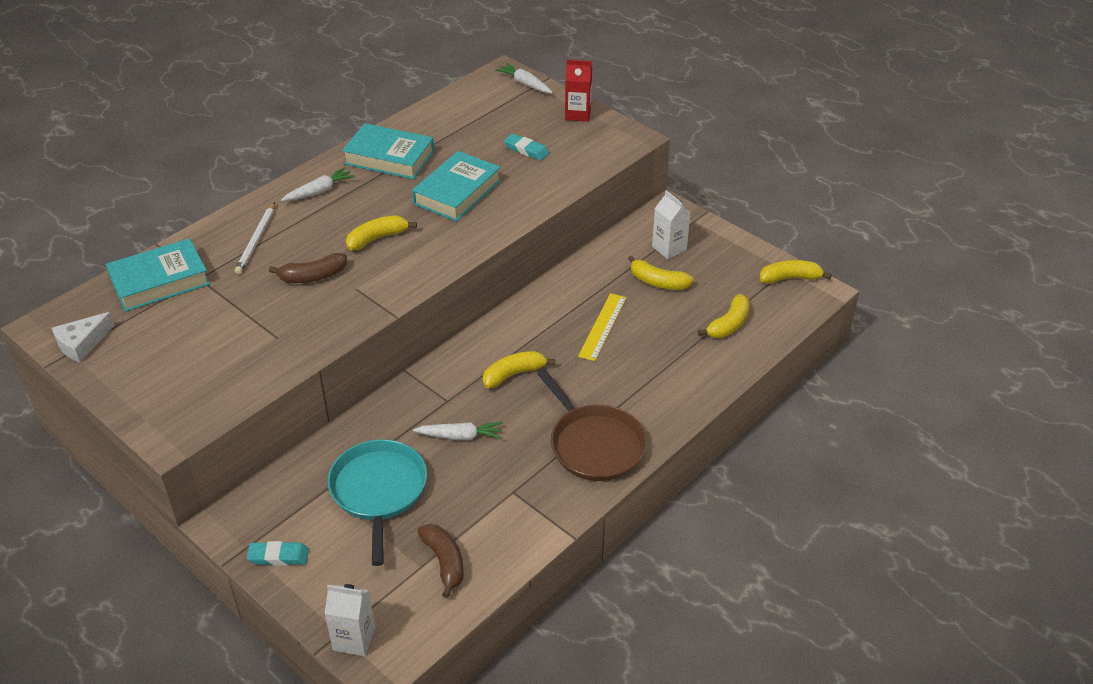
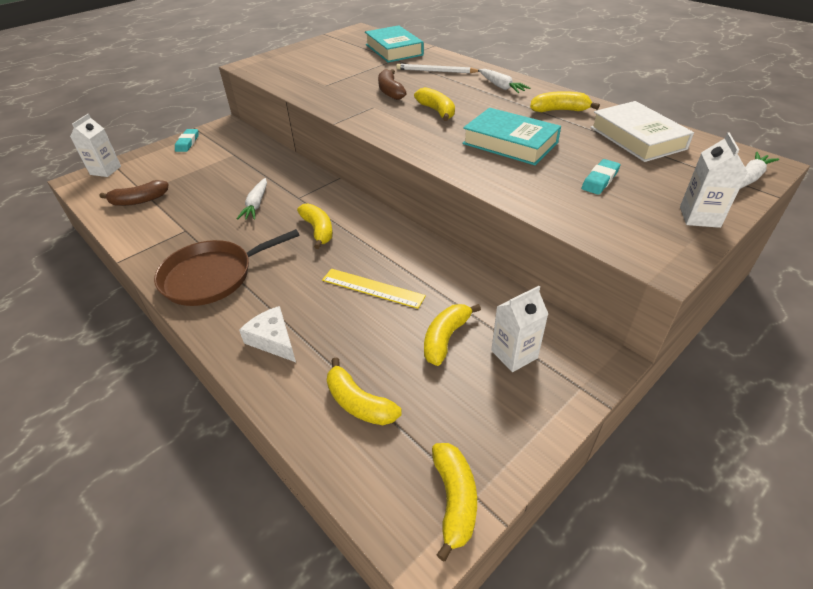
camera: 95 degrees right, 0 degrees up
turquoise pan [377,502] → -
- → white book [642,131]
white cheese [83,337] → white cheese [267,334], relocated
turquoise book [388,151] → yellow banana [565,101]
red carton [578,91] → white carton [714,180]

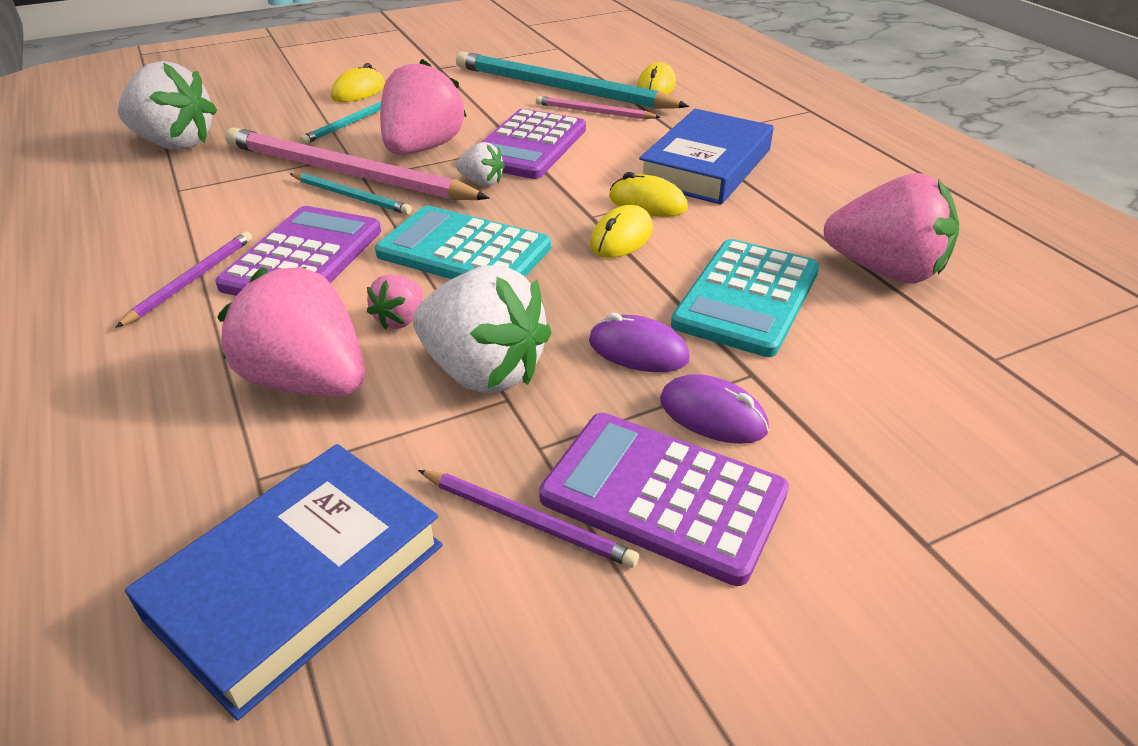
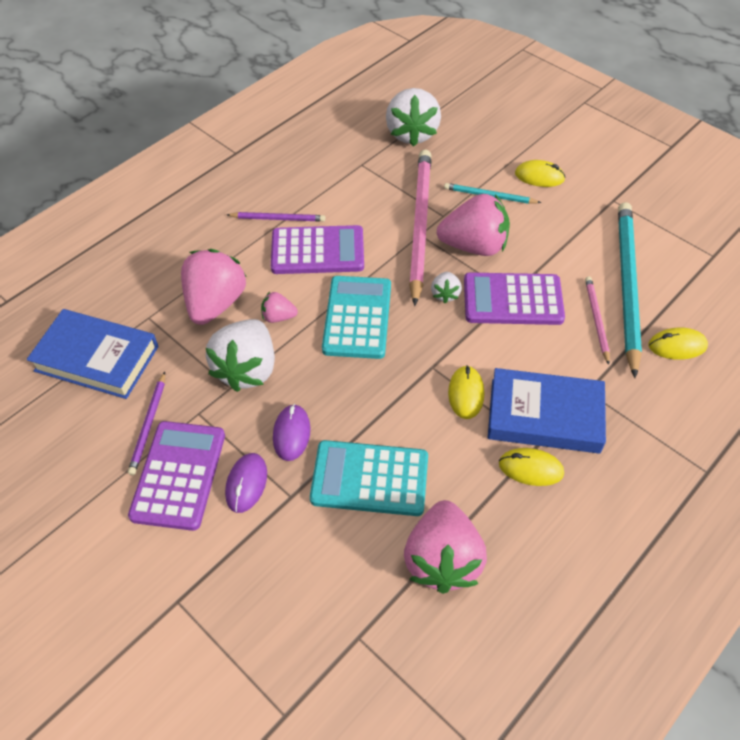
camera: 70 degrees right, 15 degrees up
turquoise pencil [351,194] → -
yellow mouse [621,231] → yellow mouse [531,467], relocated

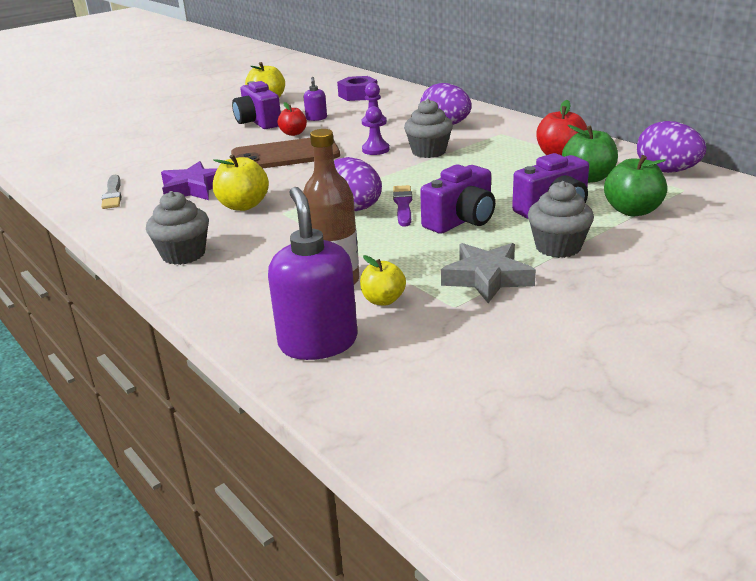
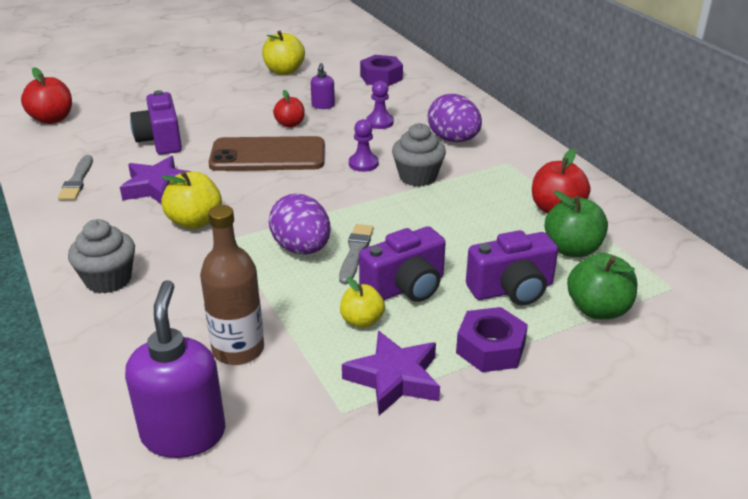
camera: 10 degrees right, 5 degrees up
purple egg [671,147] → -
- → red apple [46,95]
purple camera [256,105] → purple camera [156,122], relocated
yellow apple [383,280] → yellow apple [362,302], relocated
grey cupcake [561,219] → purple nut [492,339]
purple brush [402,206] → grey brush [356,254]
grey star [488,273] → purple star [391,373]

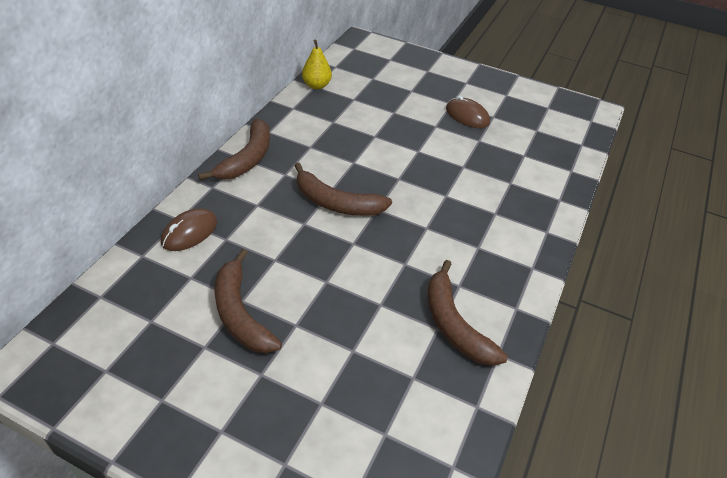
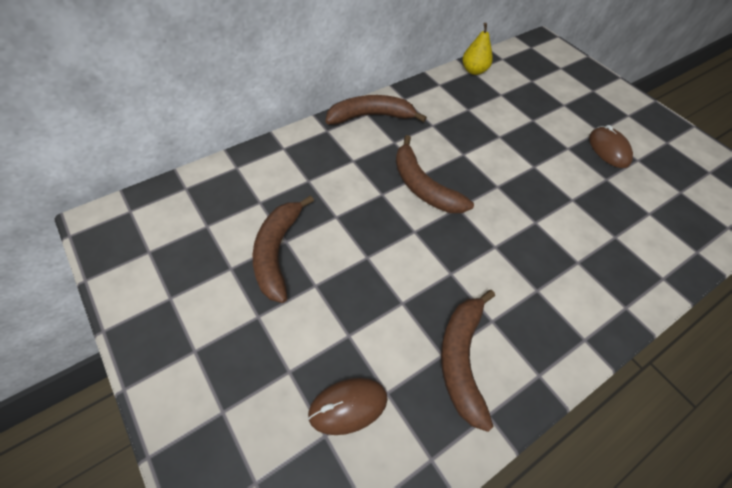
camera: 30 degrees right, 10 degrees up
brown mouse [189,229] → brown mouse [348,406], relocated
brown banana [234,149] → brown banana [376,109], 150 degrees counterclockwise

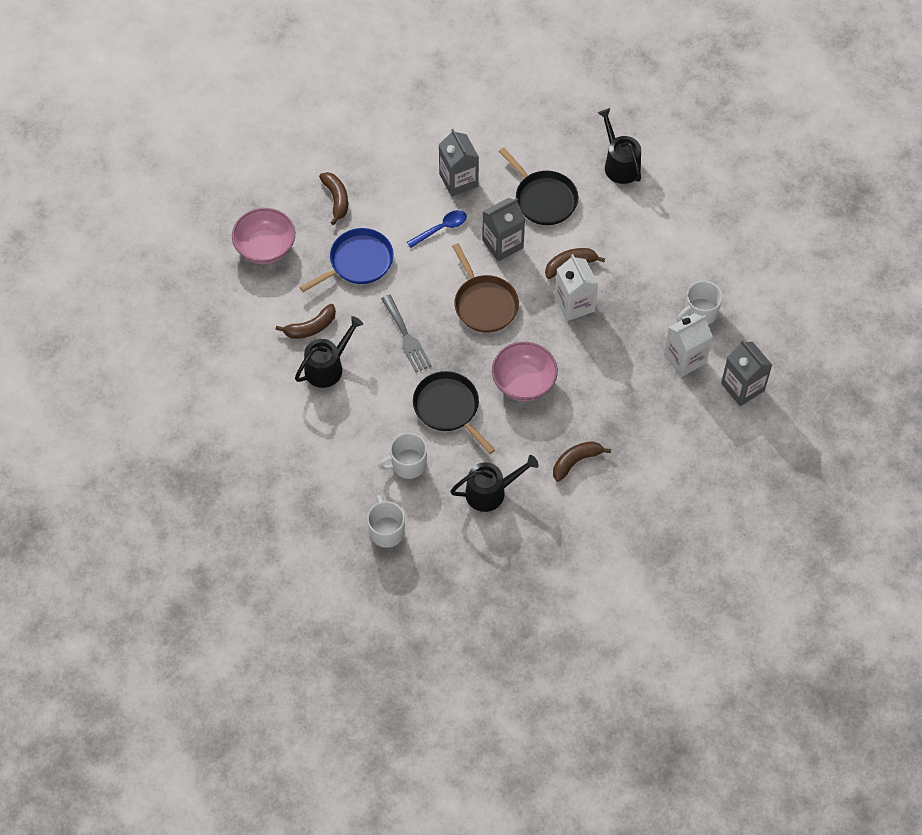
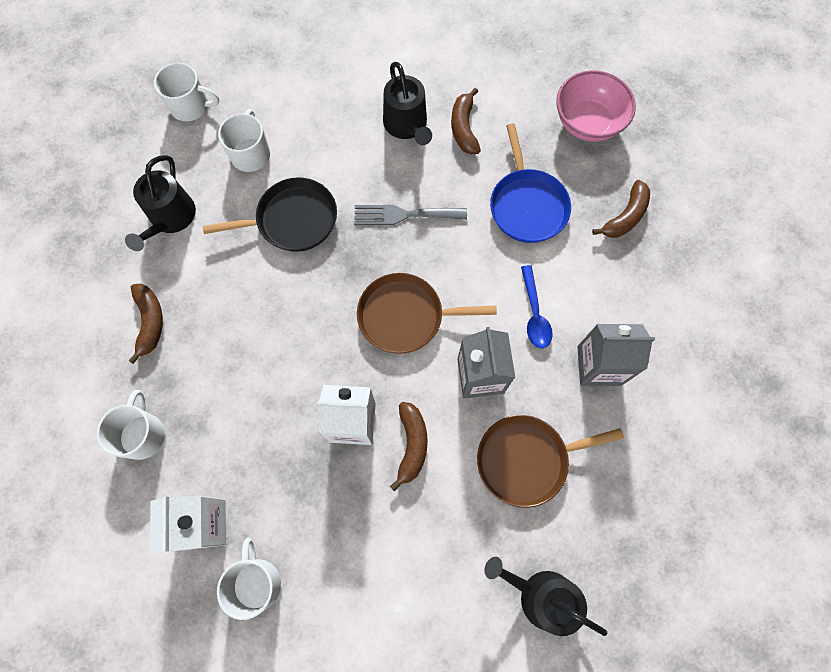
camera: 115 degrees right, 10 degrees up
pink bowl [525,371] → -
grey carton [746,373] → -
- → white mug [131,425]
black pan [538,186] → brown pan [550,461]
brown banana [333,198] → brown banana [621,209], 60 degrees counterclockwise
black watering can [619,146] → black watering can [545,596], 150 degrees counterclockwise

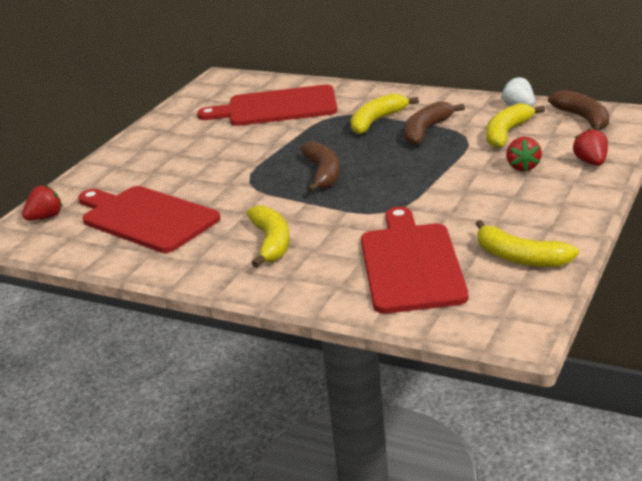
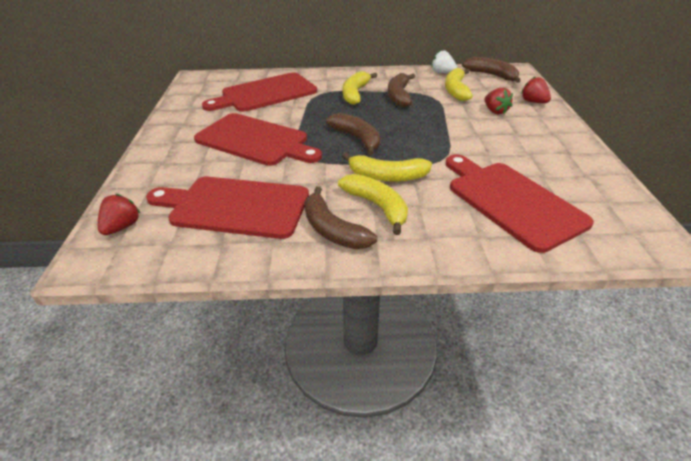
camera: 30 degrees left, 10 degrees up
- → red cutting board [258,139]
- → brown banana [340,217]
yellow banana [527,243] → yellow banana [387,167], relocated

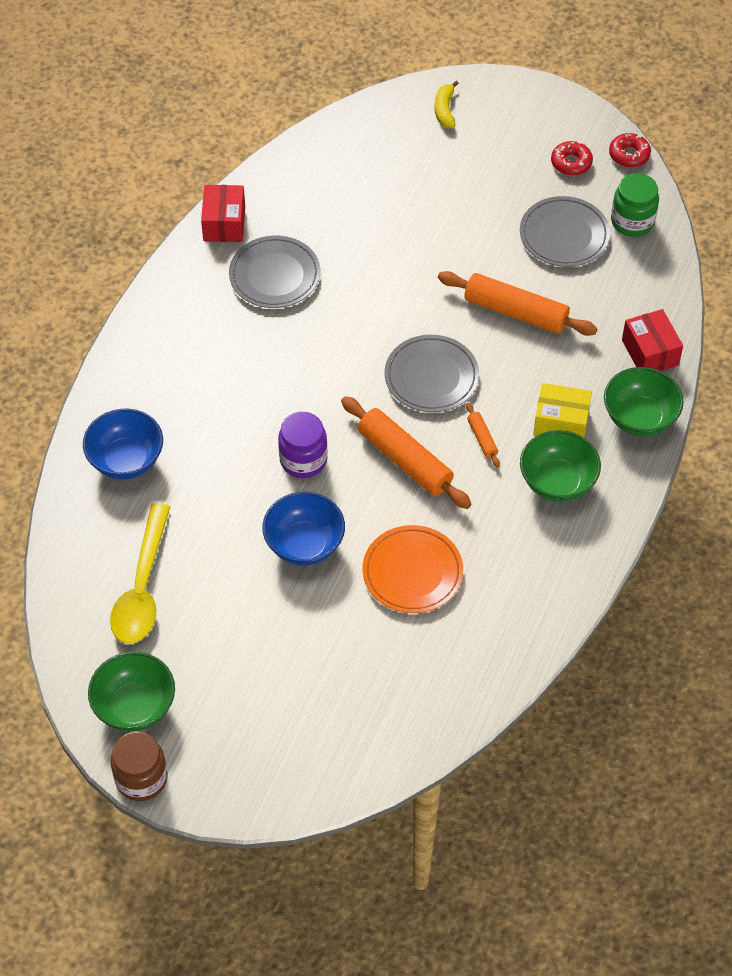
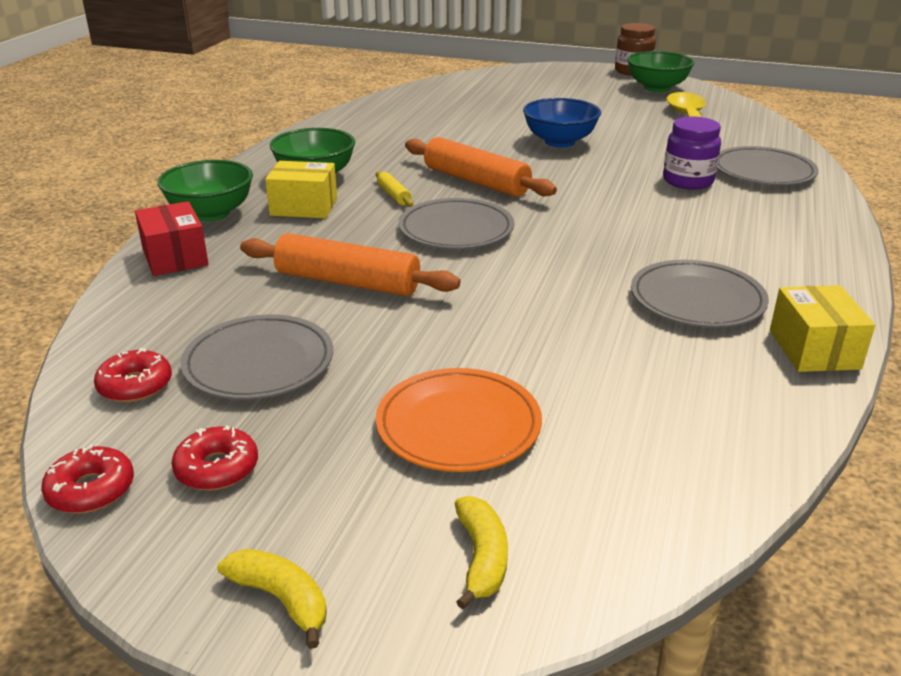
camera: 175 degrees right, 25 degrees down
- → yellow banana [272,599]
purple jar [303,445] → purple jar [692,152], relocated
orange plate [413,569] → orange plate [459,420], relocated
blue bowl [123,444] → grey plate [768,165]
green jar [635,205] → red donut [133,375]
red box [223,213] → yellow box [822,328]
orange rolling pin [483,435] → yellow rolling pin [394,189]

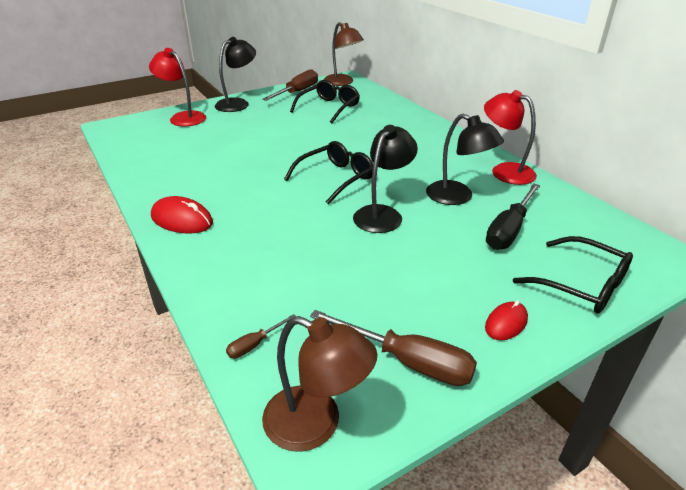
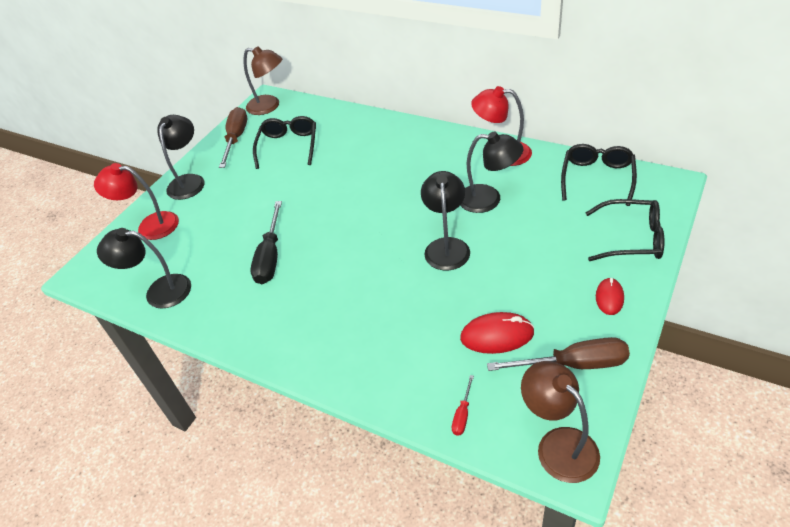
camera: 25 degrees left, 10 degrees up
- → black lamp [144,268]
red mouse [182,214] → red mouse [497,333], relocated
black glasses [328,173] → black glasses [599,175], relocated
black screwdriver [513,216] → black screwdriver [266,242], relocated
brown screwdriver [261,336] → red screwdriver [463,405]
brown lamp [319,384] → brown lamp [560,422], 120 degrees counterclockwise

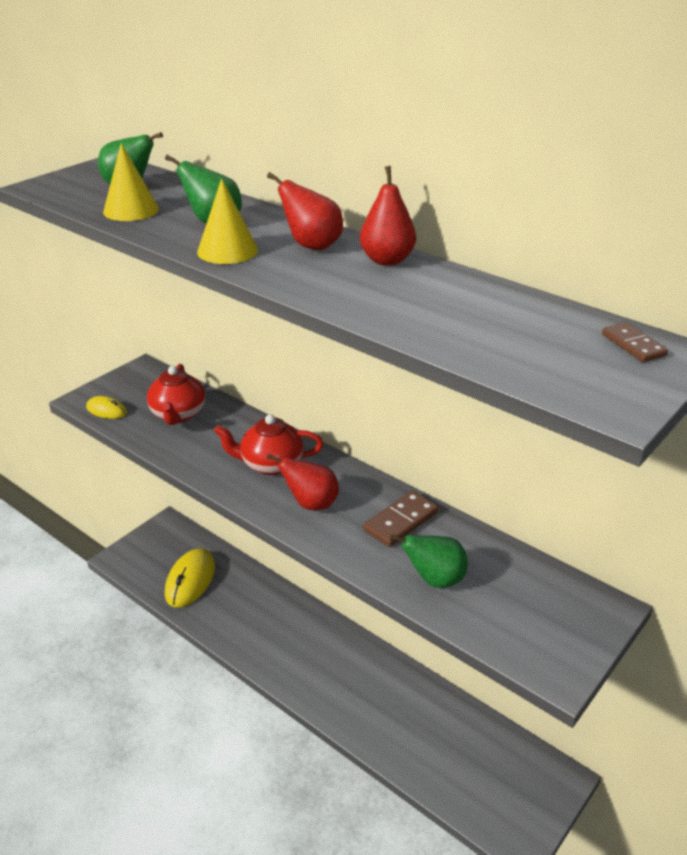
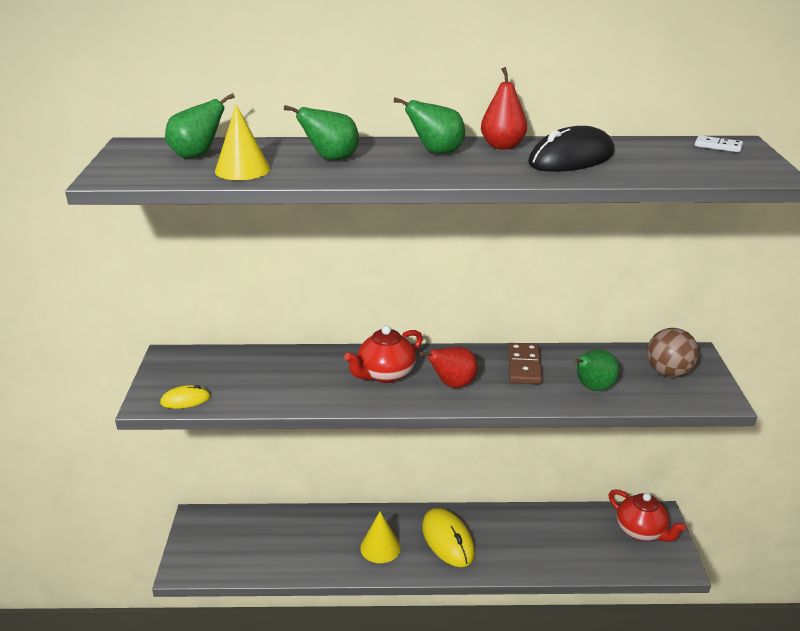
camera: 40 degrees left, 5 degrees down
- → black mouse [571,149]
- → brown ball [673,352]
red teapot [176,394] → red teapot [647,516], relocated
yellow mouse [190,577] → yellow mouse [448,537], relocated
yellow cone [227,221] → yellow cone [380,537], relocated
red pear [305,211] → green pear [429,125]
brown domino [635,342] → white domino [719,143]

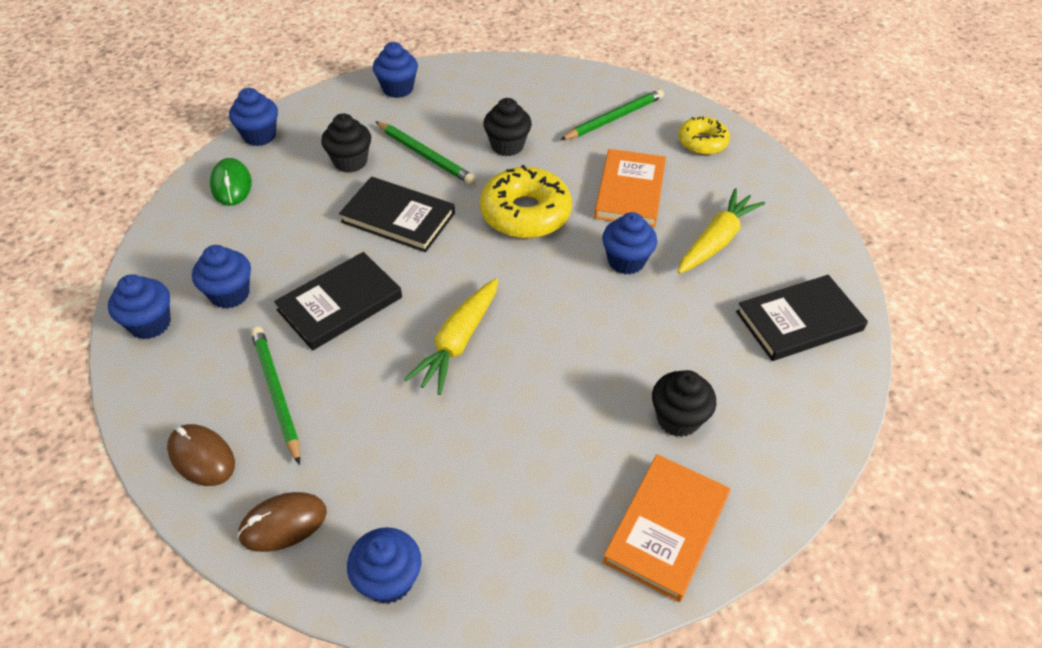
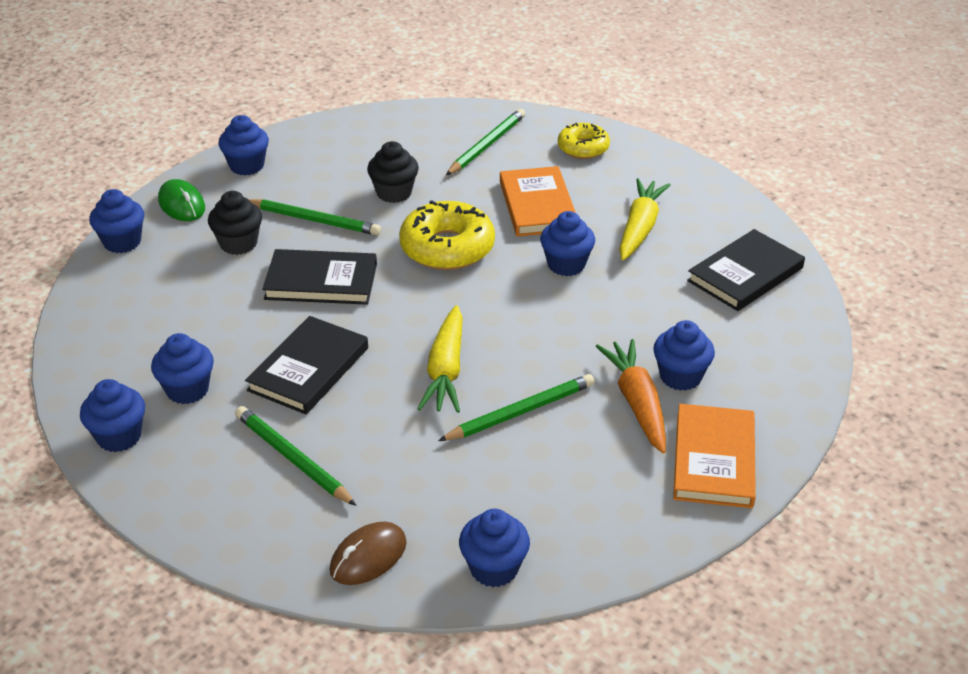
camera: 20 degrees left, 10 degrees down
brown mouse [201,455] → -
- → green pencil [516,407]
- → orange carrot [631,396]
green mouse [231,182] → green mouse [181,200], relocated
black cupcake [684,403] → blue cupcake [684,355]

